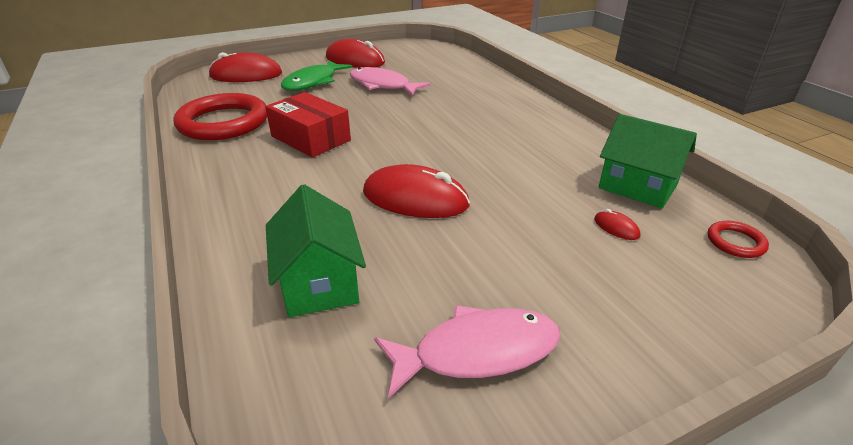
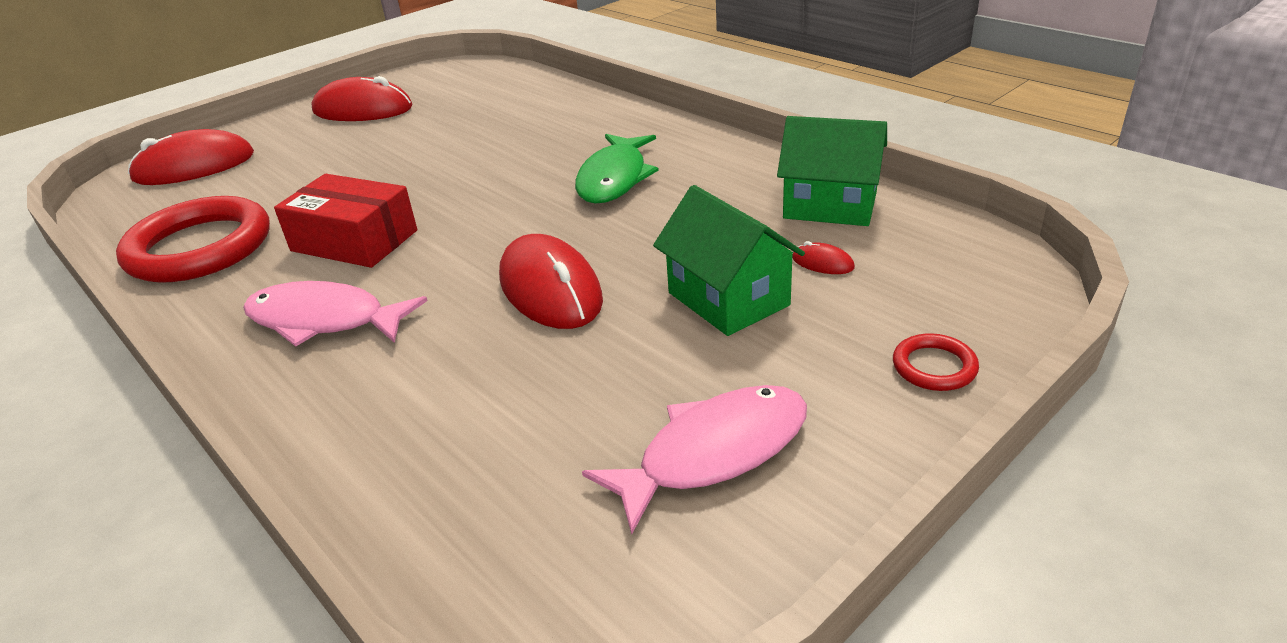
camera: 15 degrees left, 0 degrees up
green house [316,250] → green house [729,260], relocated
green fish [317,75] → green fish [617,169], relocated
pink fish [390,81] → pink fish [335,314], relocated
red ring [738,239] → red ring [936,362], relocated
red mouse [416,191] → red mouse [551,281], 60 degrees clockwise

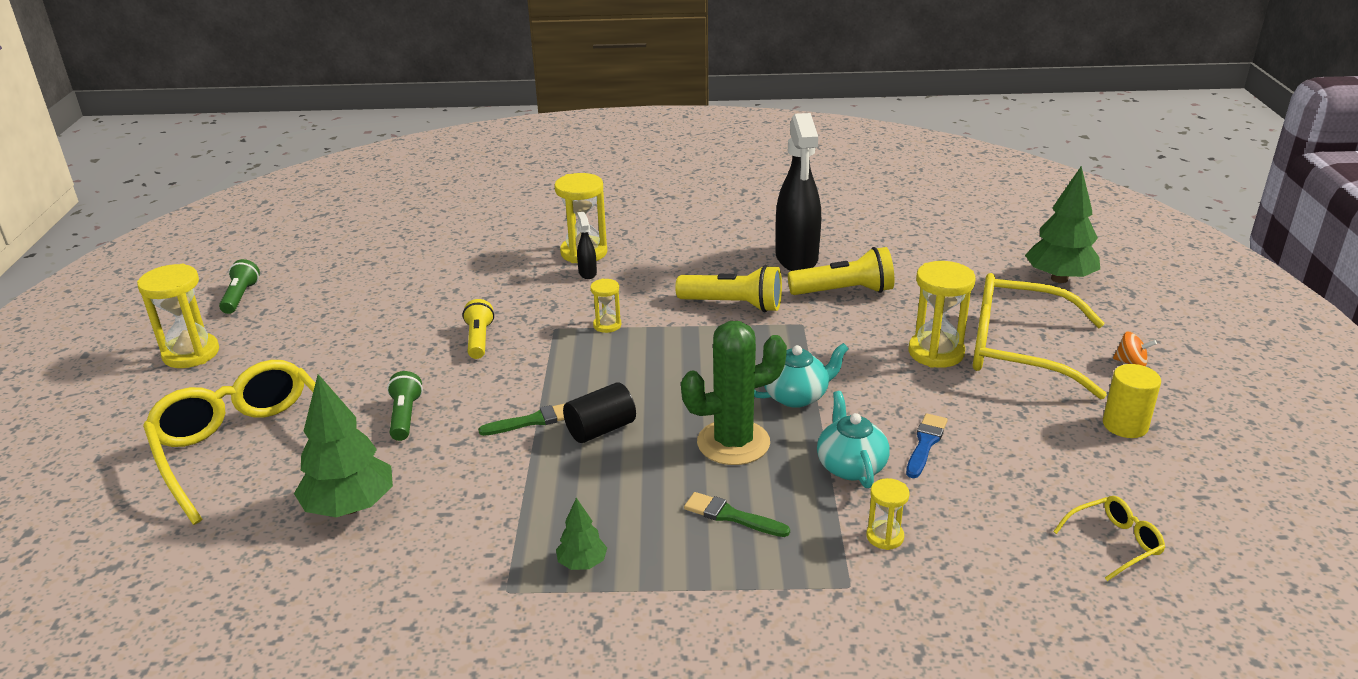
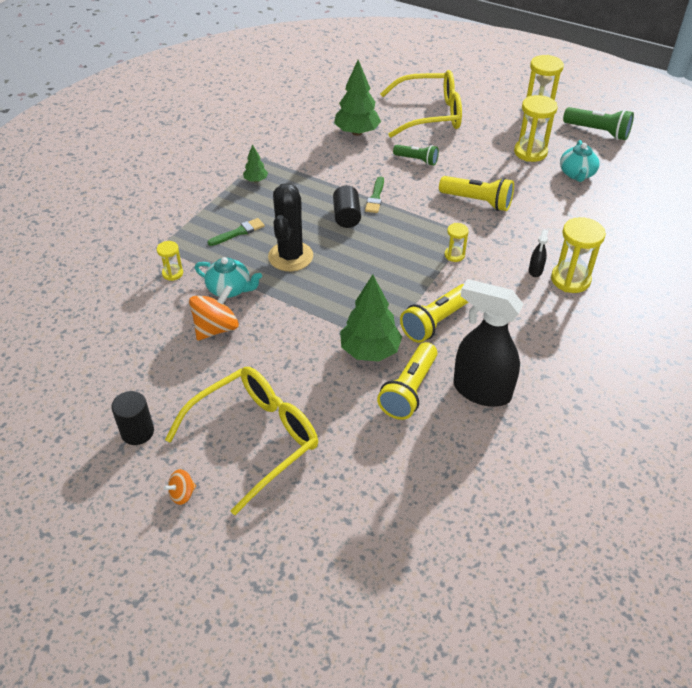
camera: 120 degrees right, 15 degrees up
yellow glasses [1109,538] → -
turquoise teapot [801,375] → turquoise teapot [580,161], relocated
yellow hourglass [941,314] → yellow hourglass [536,128], relocated
green tree [1062,224] → green tree [371,318], relocated
blue brush [926,445] → orange spinning top [214,313]
green cactus [734,393] → black cactus [290,227]
yellow cylinder [1132,401] → black cylinder [132,418]
black spray bottle [587,245] → black spray bottle [538,253], 90 degrees clockwise
green flashlight [239,286] → green flashlight [598,123], x1.54
yellow flashlight [478,329] → yellow flashlight [476,193], x1.54

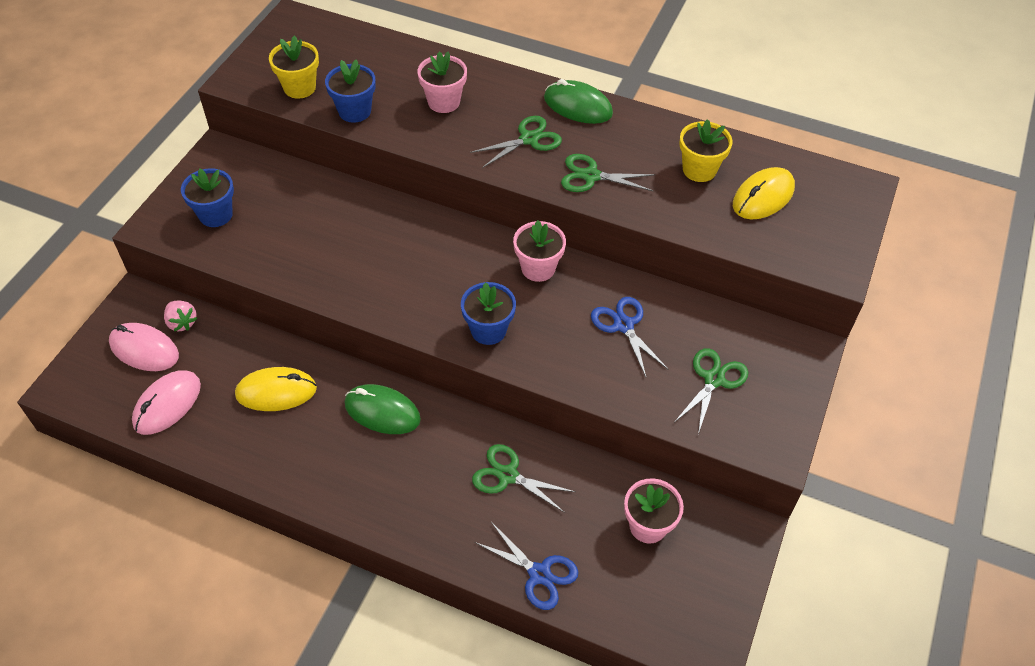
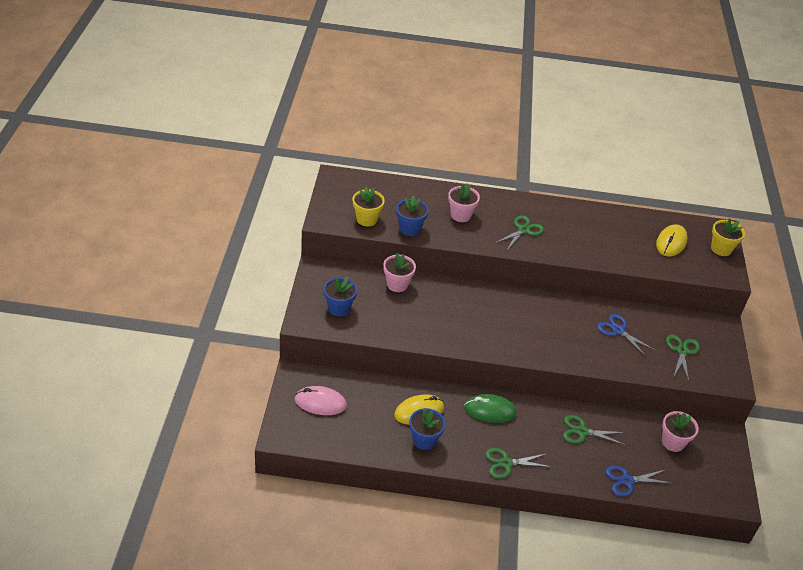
camera: 20 degrees left, 10 degrees down
pink mouse [166,402] → -
pink strawberry [180,316] → -
green mouse [578,101] → -
blue flower pot [488,313] → blue flower pot [427,429], relocated
pink flower pot [539,251] → pink flower pot [399,272], relocated
green scissors [608,173] → green scissors [518,463], relocated
yellow flower pot [706,150] → yellow flower pot [728,237], relocated
blue scissors [526,566] → blue scissors [638,481], 150 degrees clockwise

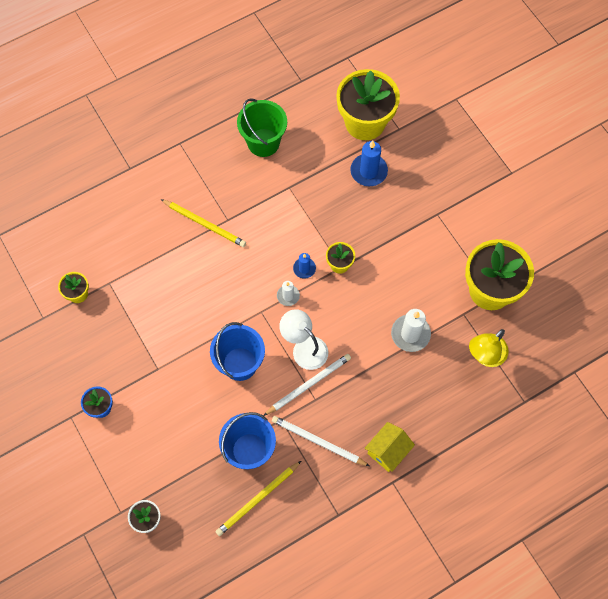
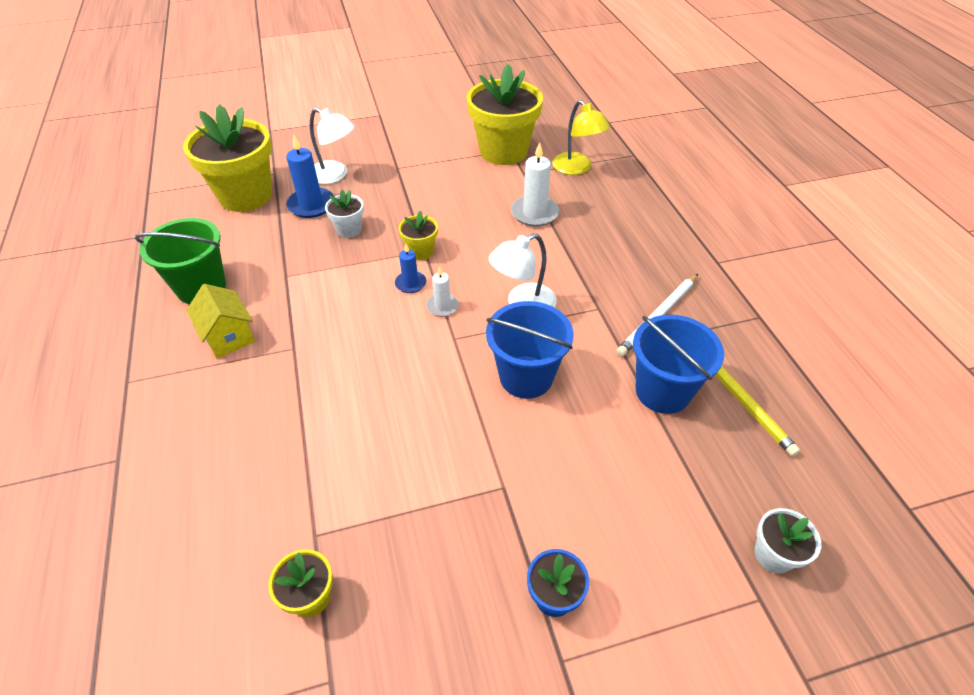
camera: 75 degrees left, 20 degrees down
yellow pencil [203,223] → -
white pencil [307,385] → -
- → white lamp [332,146]
- → white flower pot [344,214]
yellow house [390,447] → yellow house [220,321], relocated

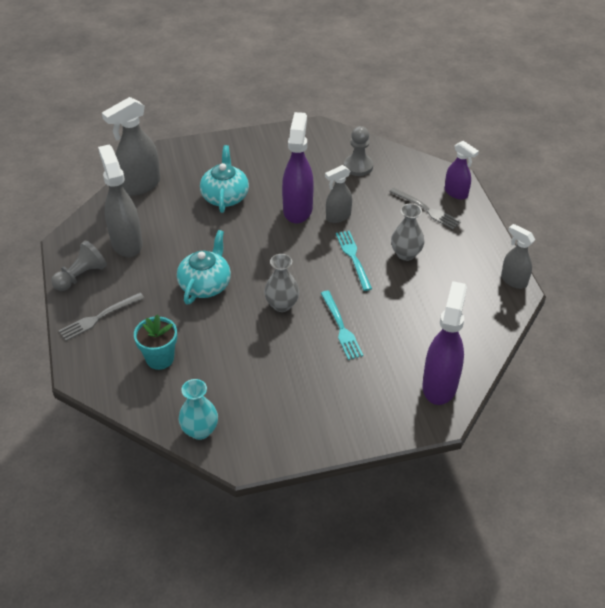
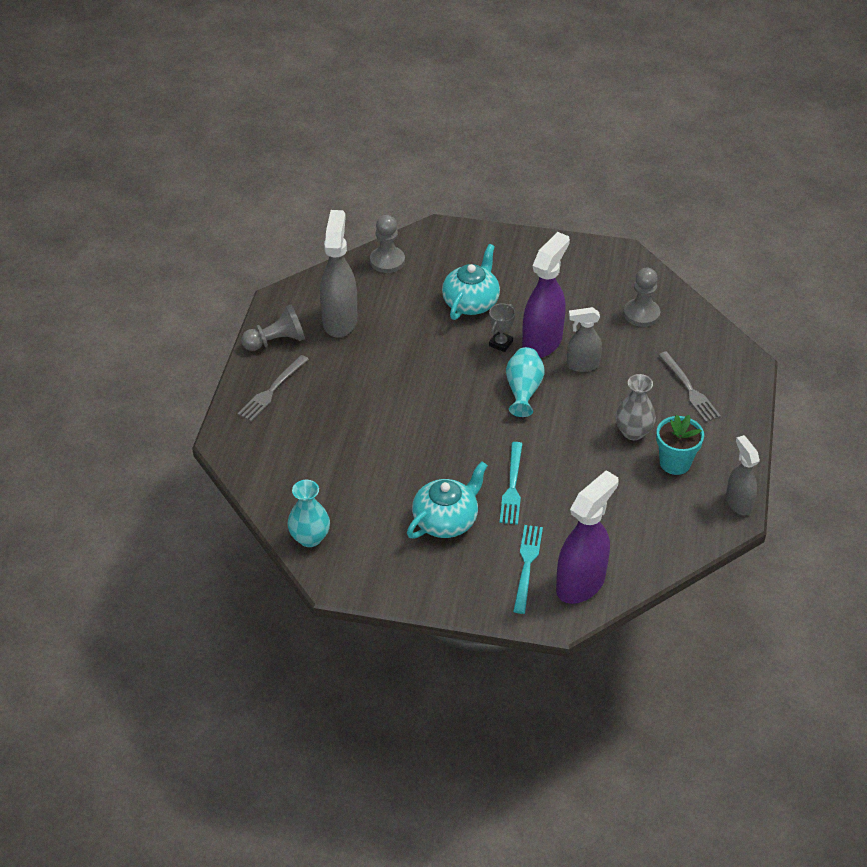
camera: 25 degrees right, 0 degrees up
grey vase [281,283] → -
purple spray bottle [462,170] → -
- → grey trophy [502,327]
- → turquoise vase [525,382]
turquoise flower pot [155,342] → turquoise flower pot [680,445], relocated
turquoise teapot [204,267] → turquoise teapot [447,499], relocated
turquoise fork [354,261] → turquoise fork [528,569], relocated
grey spray bottle [131,146] → grey pawn [387,244]
grey fork [101,317] → grey fork [273,388], 45 degrees counterclockwise

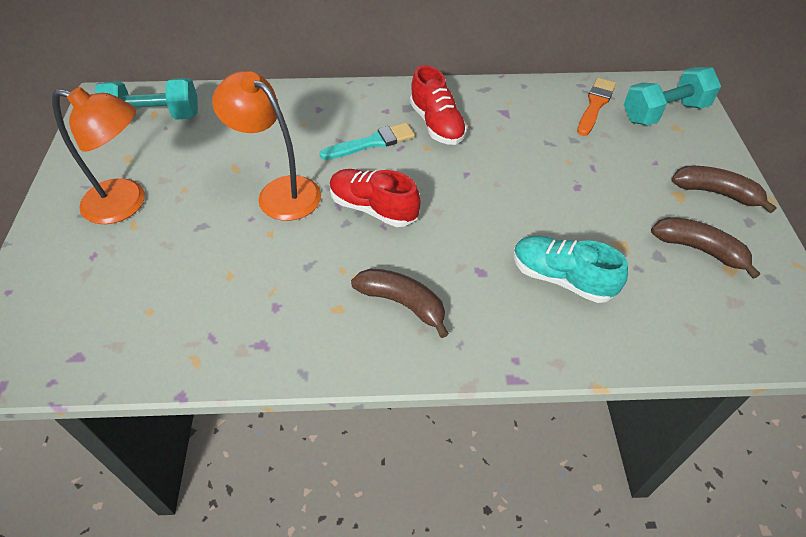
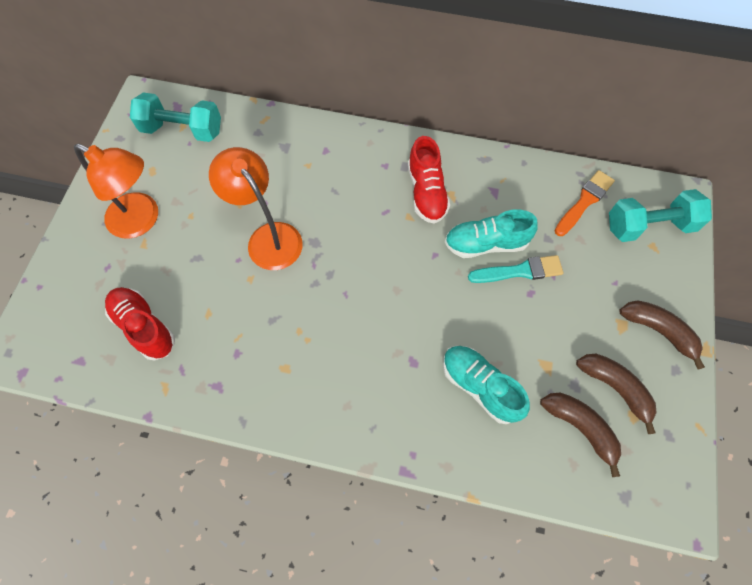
camera: 15 degrees right, 15 degrees up
- → turquoise shoe [491,233]
turquoise brush [367,141] → turquoise brush [515,269], relocated
red shoe [375,198] → red shoe [140,323], relocated
brown banana [400,303] → brown banana [580,435], relocated

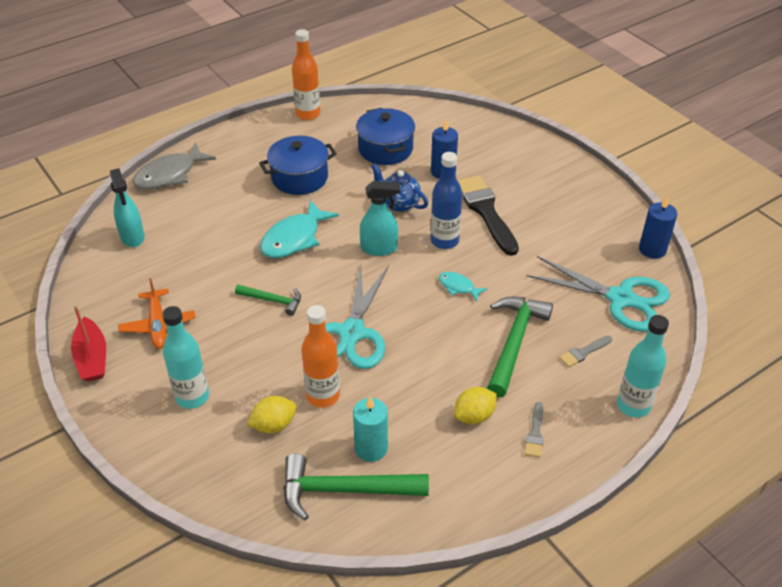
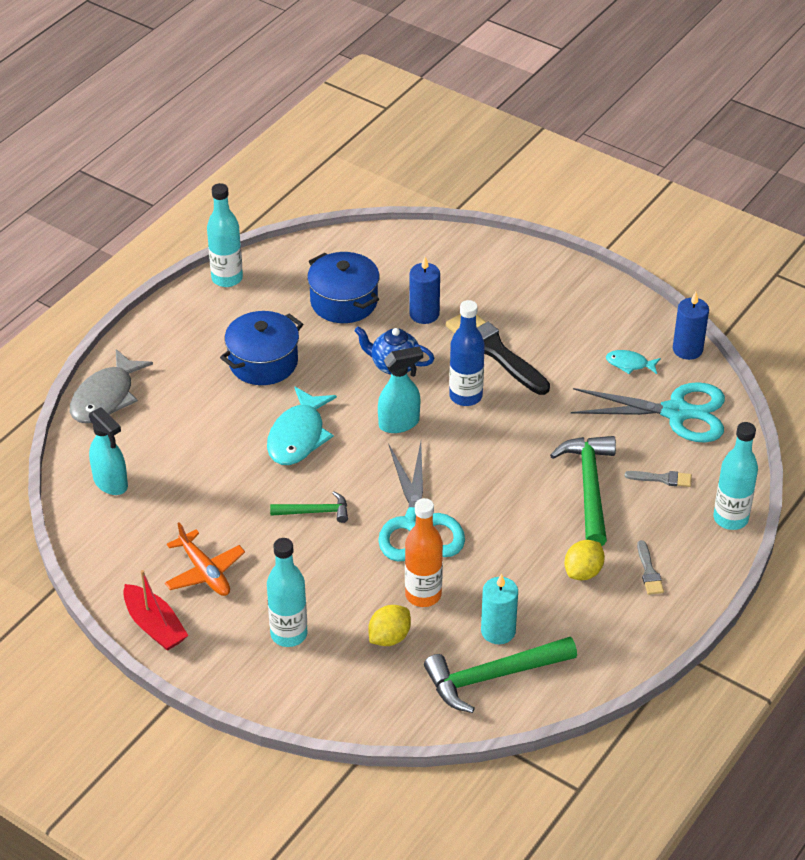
camera: 20 degrees left, 0 degrees up
turquoise fish [463,287] → turquoise fish [633,362], relocated
orange bottle [306,74] → turquoise bottle [225,235]
grey brush [585,351] → grey brush [658,479], 120 degrees counterclockwise

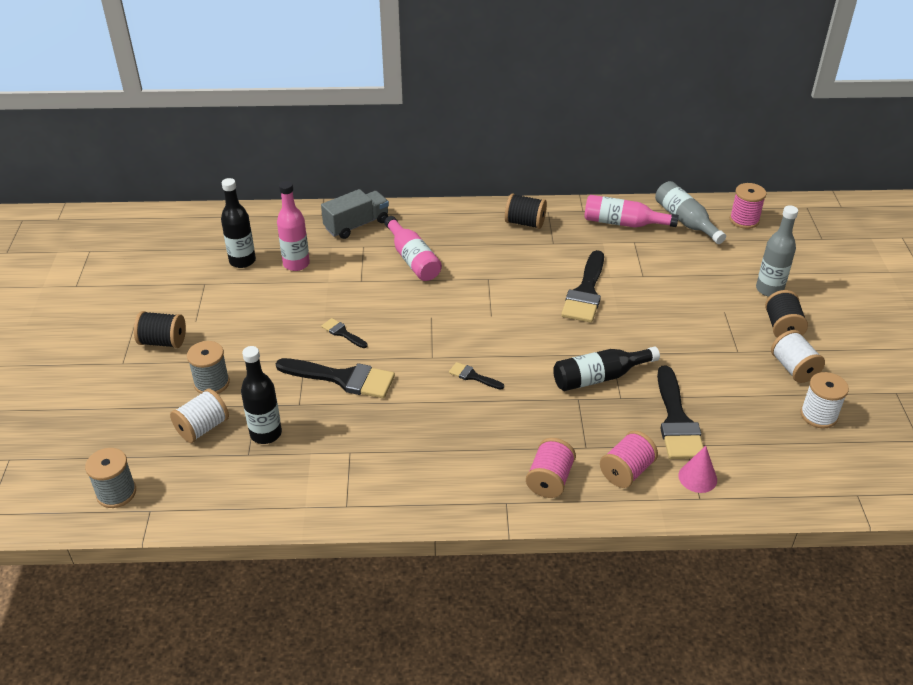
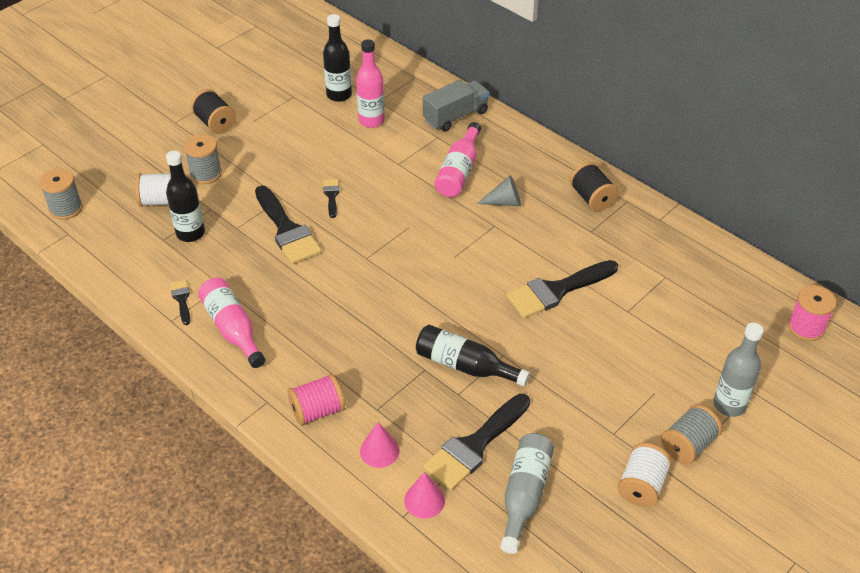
camera: 45 degrees right, 5 degrees up
white spool [824,400] → -
- → grey cone [499,190]
black brush [476,376] → black brush [180,302], relocated
pink bottle [631,211] → pink bottle [231,323], relocated
grey bottle [690,212] → grey bottle [527,493], relocated
pink spool [629,459] → pink cone [380,445]
black spool [786,314] → grey spool [691,434]
grey truck [355,214] → grey truck [456,106], 45 degrees counterclockwise

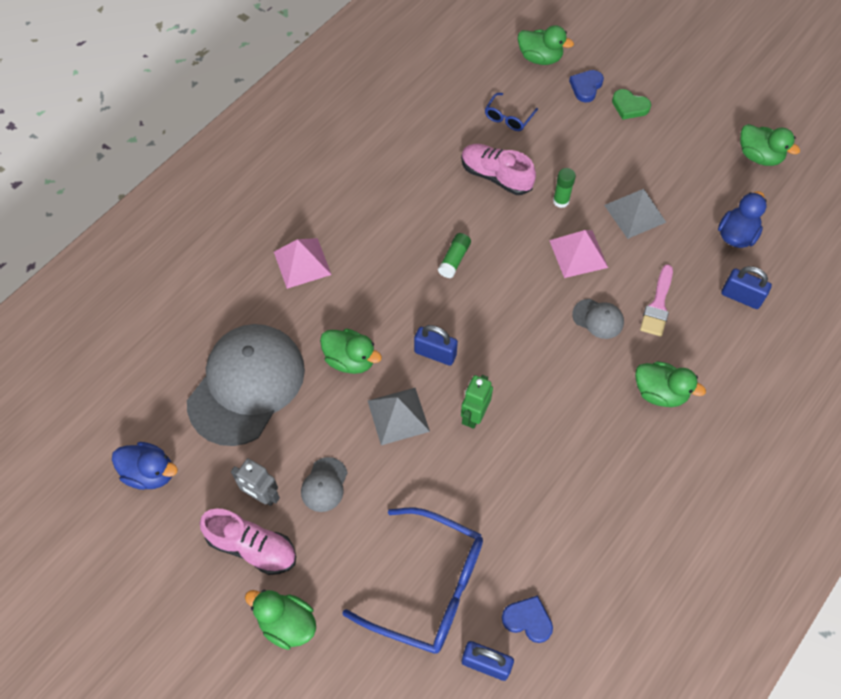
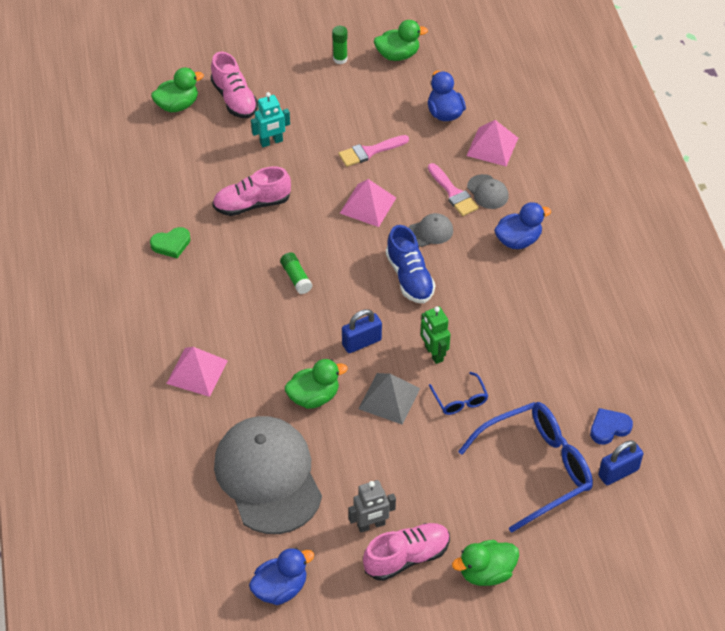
camera: 50 degrees left, 10 degrees down
- → turquoise robot [270,119]
- → blue shoe [410,264]
grey cap [324,484] → grey cap [488,191], relocated
blue glasses [511,112] → blue glasses [458,393], relocated
green glue stick [564,188] → green glue stick [340,45], relocated
green heart [631,104] → green heart [170,242], relocated
blue heart [586,86] → pink shoe [234,85]
grey pyramid [635,214] → pink brush [374,151]
blue padlock [746,287] → pink pyramid [492,143]
green duck [670,384] → blue duck [522,225]

